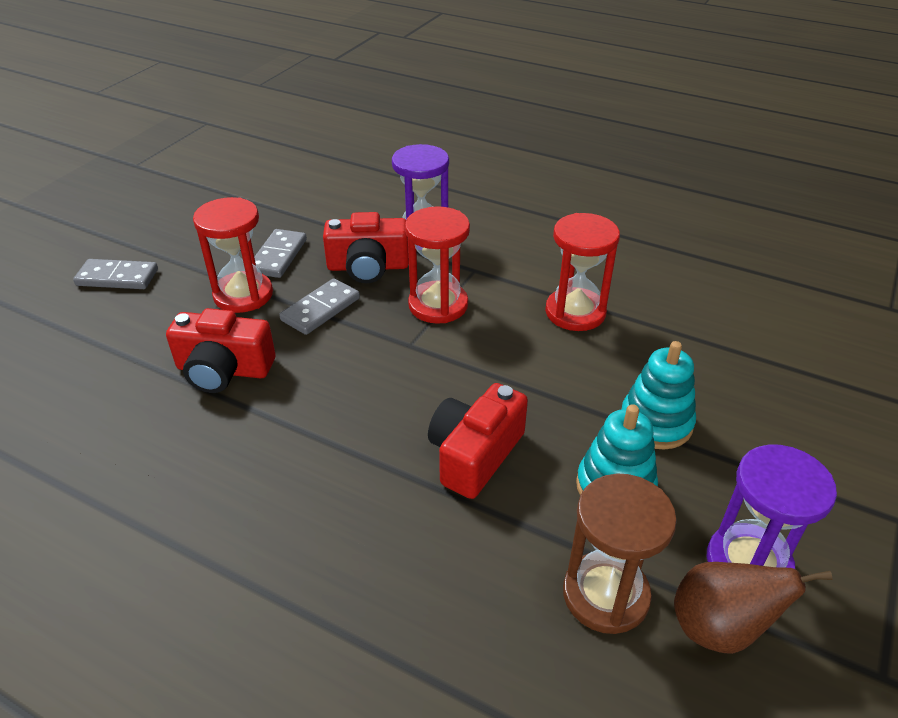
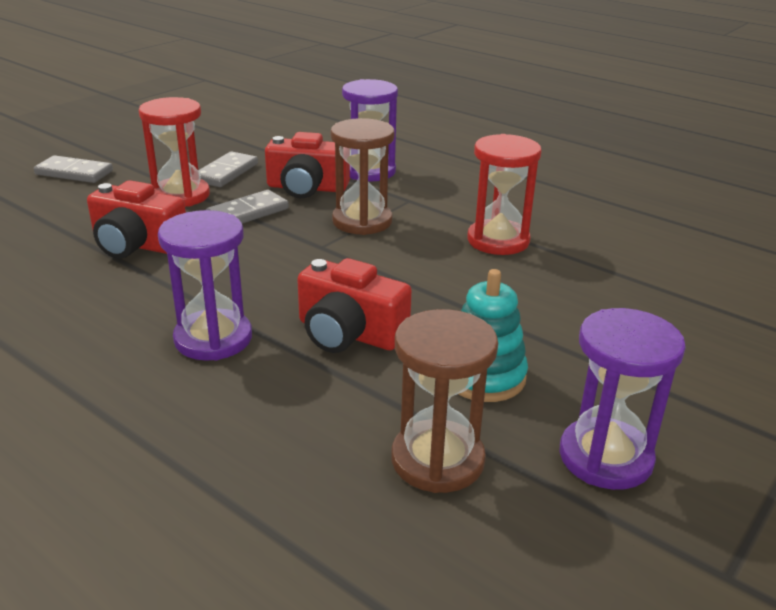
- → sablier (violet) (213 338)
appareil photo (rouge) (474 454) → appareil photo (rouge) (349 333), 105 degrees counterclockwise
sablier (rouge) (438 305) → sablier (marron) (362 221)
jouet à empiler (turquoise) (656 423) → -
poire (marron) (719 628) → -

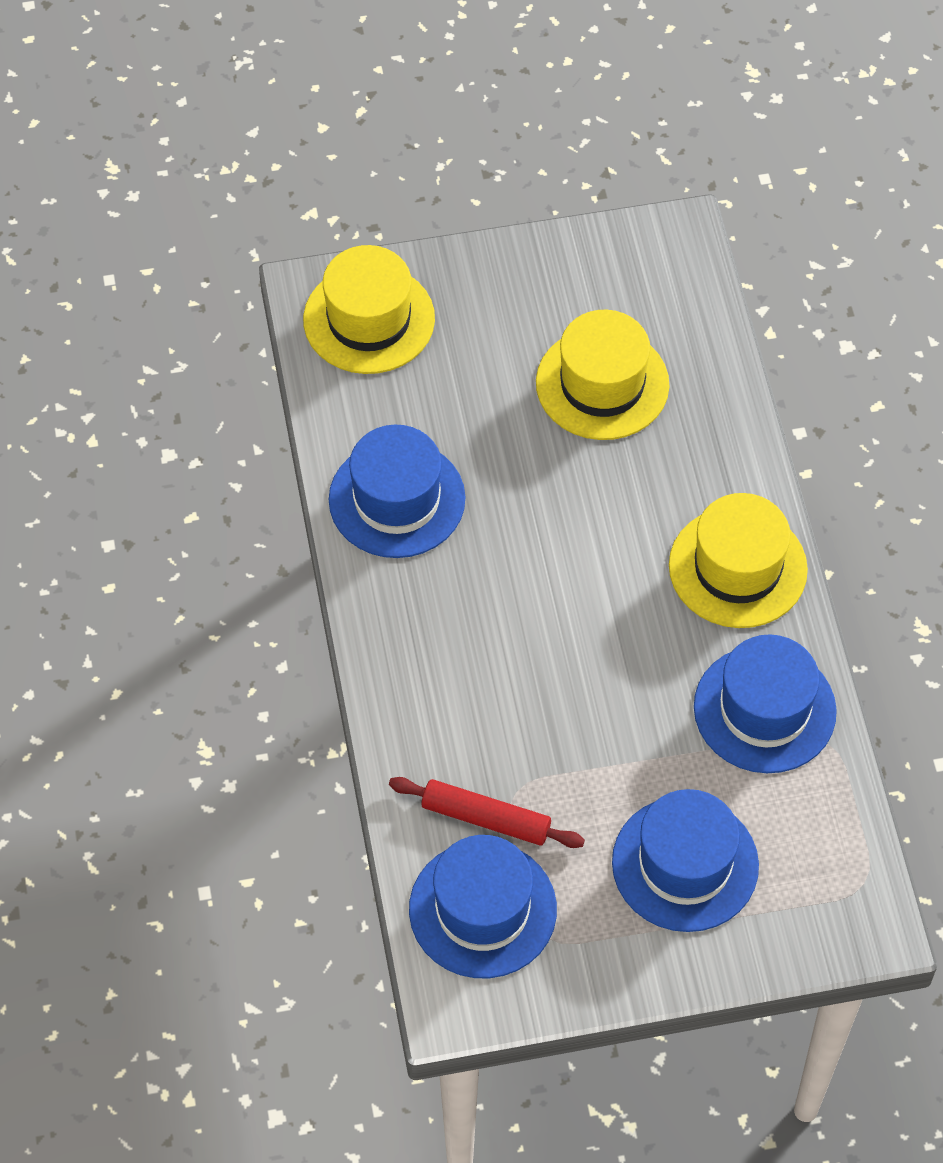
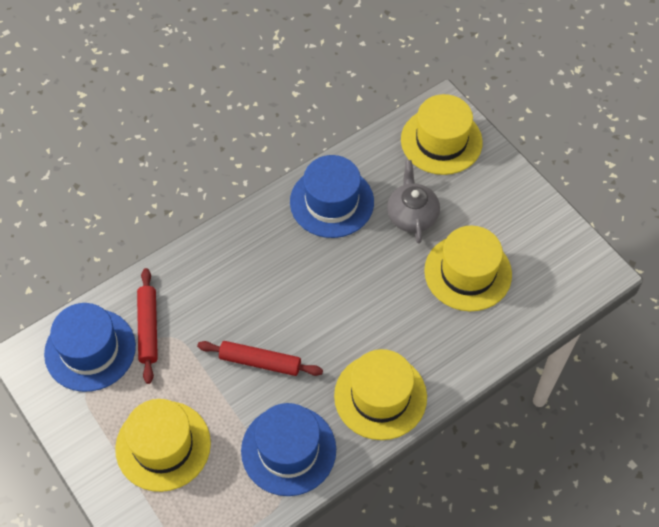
chapeau (bleu) (685 864) → chapeau (jaune) (163 446)
- → rouleau à pâtisserie (rouge) (260 362)
- → théière (gris) (412 215)

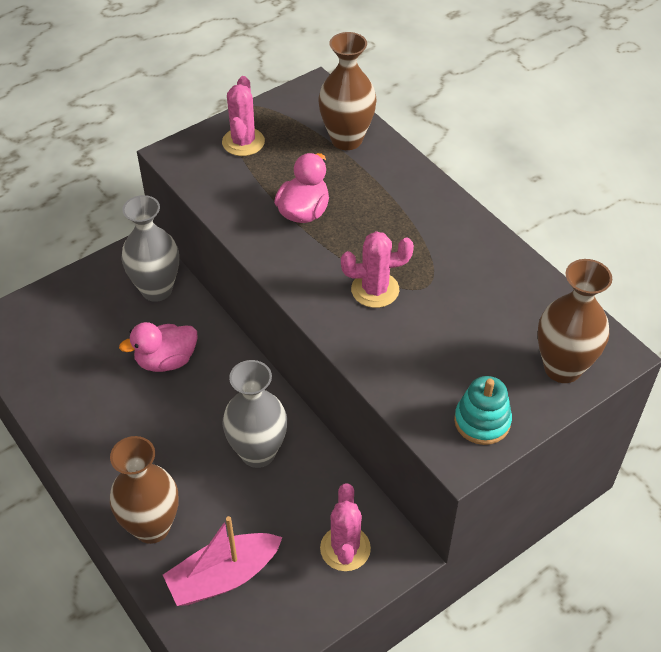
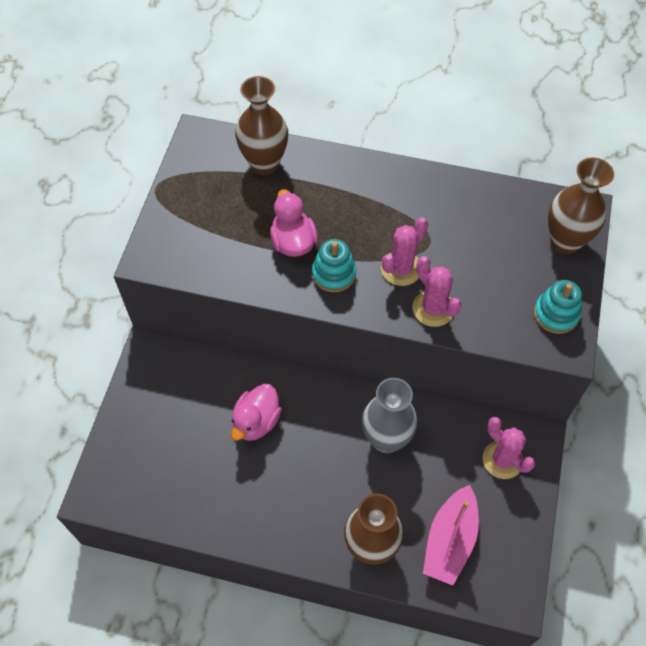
- → jouet à empiler (turquoise) (334 274)
cactus (rose) (243 142) → cactus (rose) (433 308), moved
vase (gris) (157 290) → -

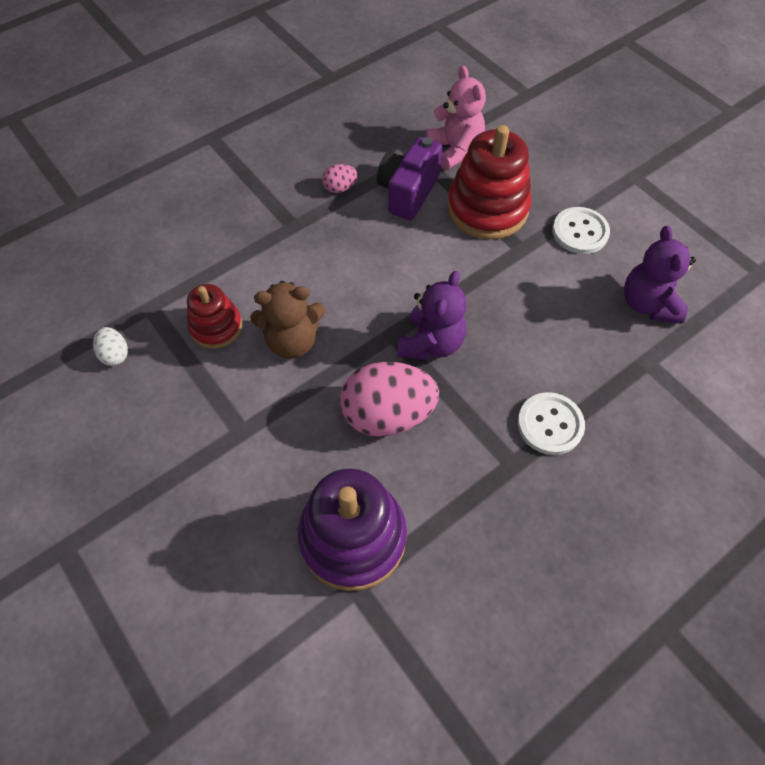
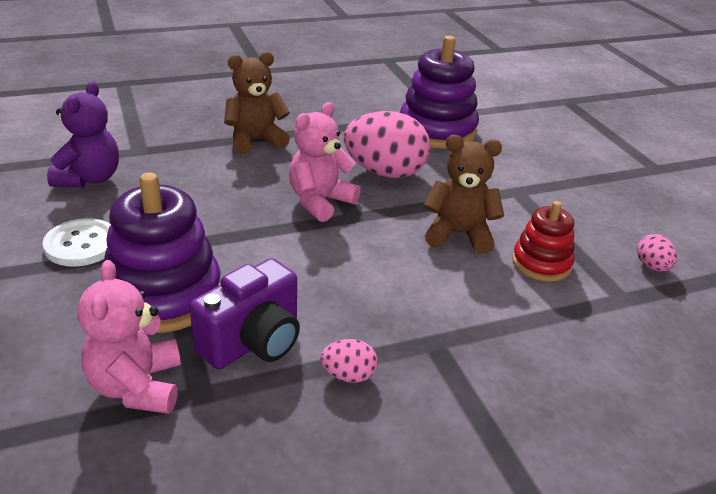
jouet à empiler (rouge) (487 209) → jouet à empiler (violet) (164 295)
bouton (blanc) (550 424) → ours en peluche (marron) (255 140)
ours en peluche (violet) (431 343) → ours en peluche (rose) (320 202)
œuf (blanc) (115 354) → œuf (rose) (652 267)

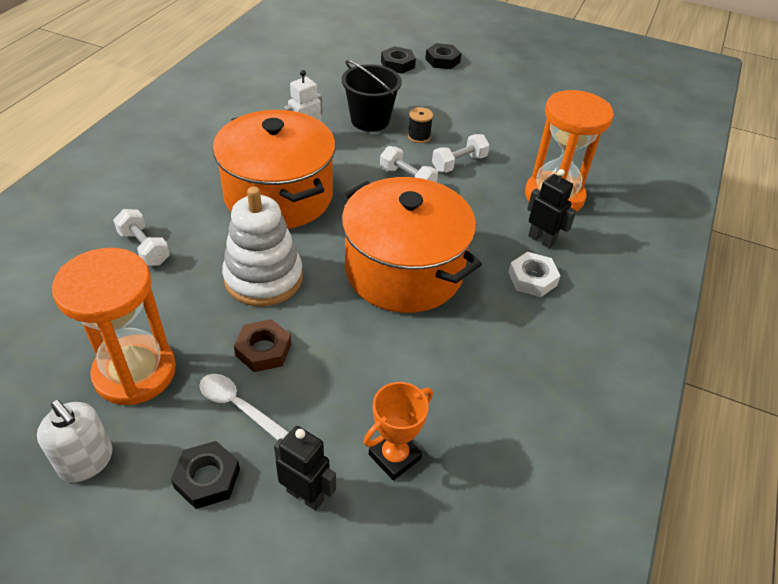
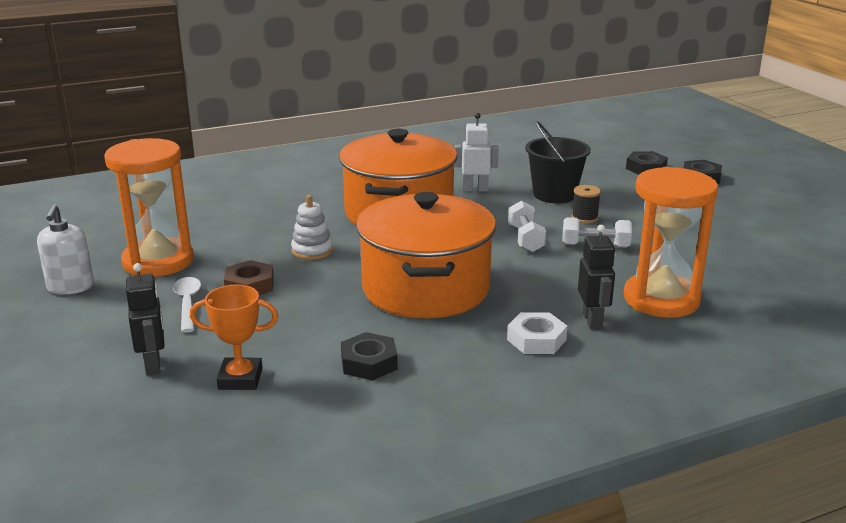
jouet à empiler (blanc) (263 278) → jouet à empiler (blanc) (312 251), x0.55
écrou (noir) (207 478) → écrou (noir) (369 363), moved
haltère (blanc) (144 248) → -

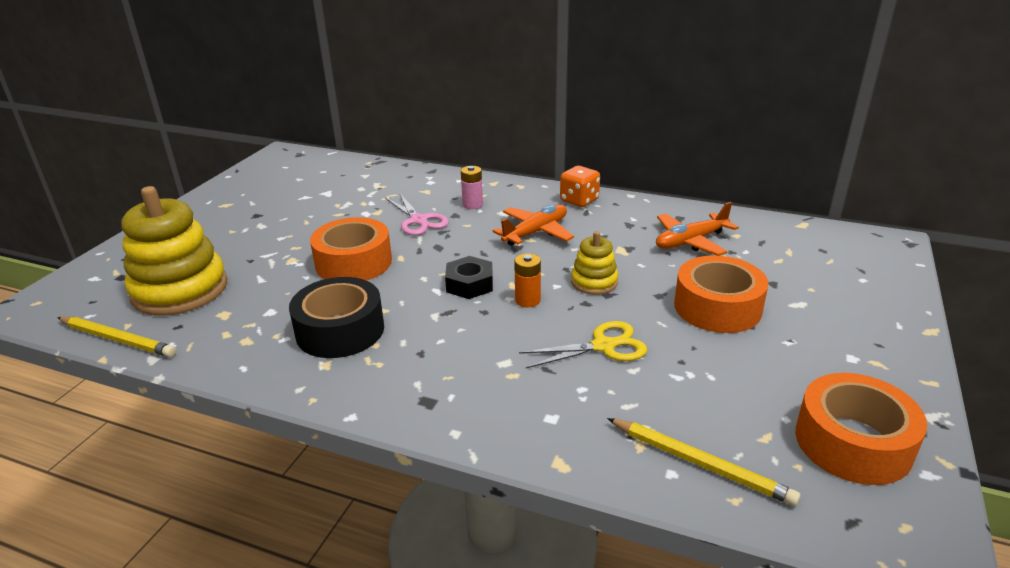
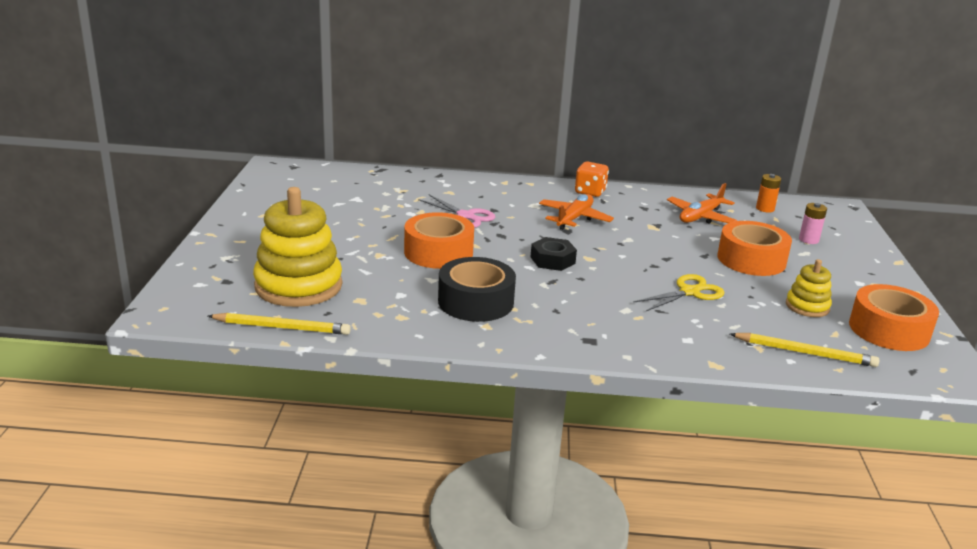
pile (orange) (527 300) → pile (orange) (765 209), moved
jouet à empiler (jaune) (594 282) → jouet à empiler (jaune) (807 306), moved
pile (rose) (472 204) → pile (rose) (808 240), moved

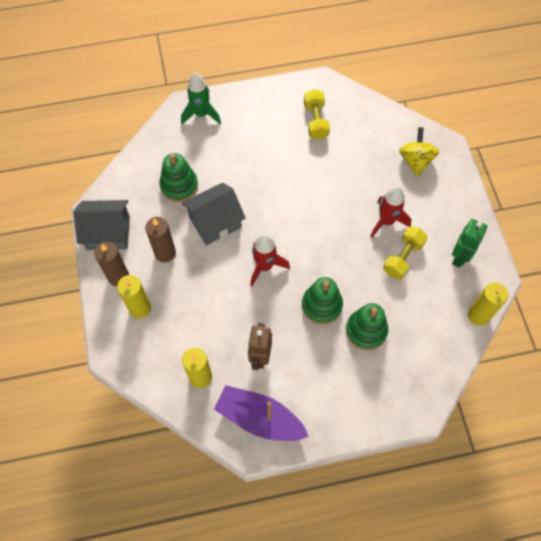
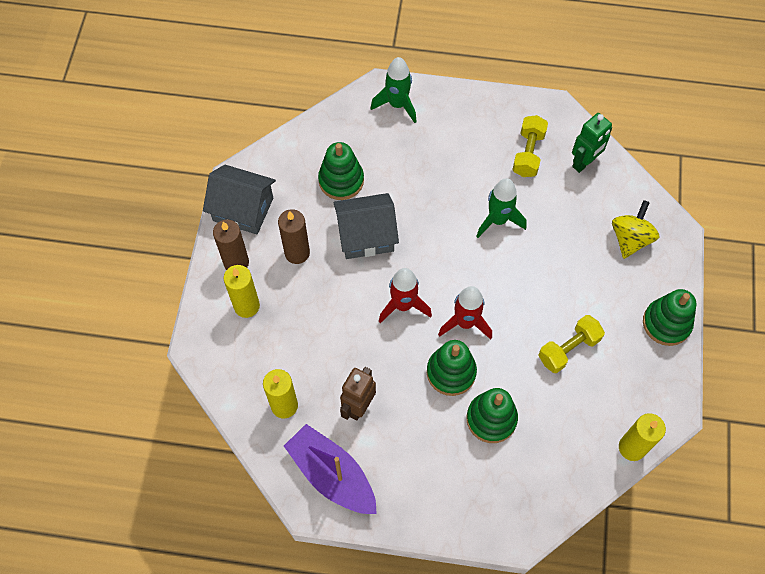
fusée (rouge) (386 221) → fusée (rouge) (465 323), moved
- → fusée (vert) (498 220)
robot (vert) (459 257) → robot (vert) (584 163), moved
- → jouet à empiler (vert) (666 323)

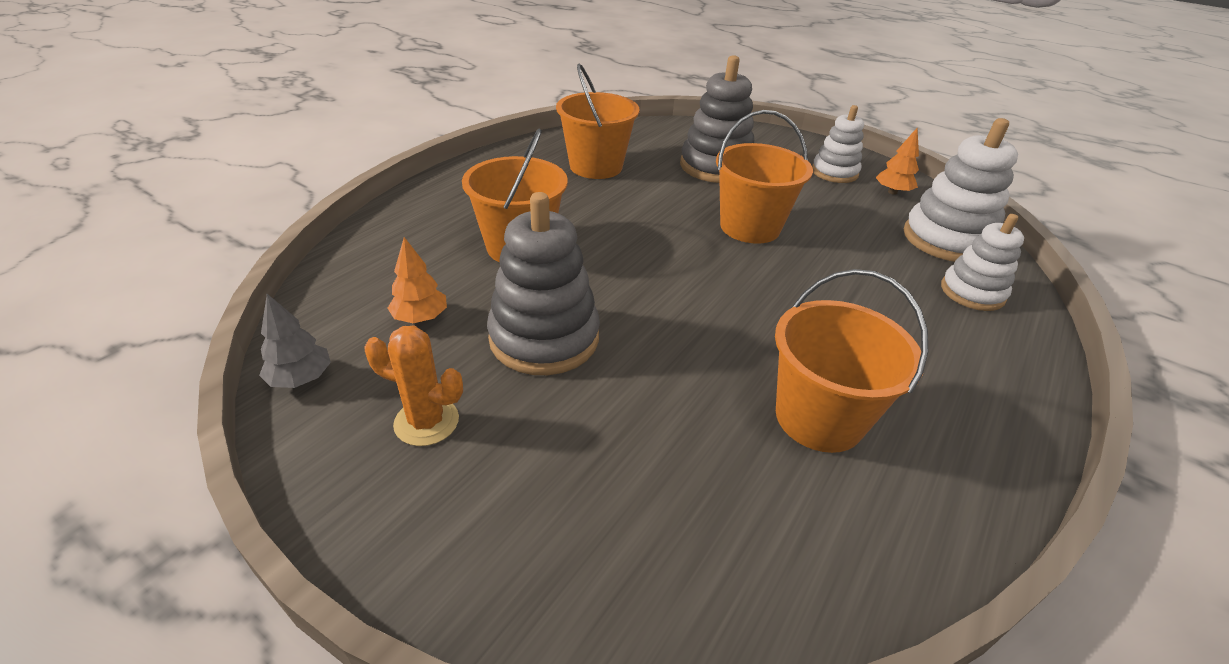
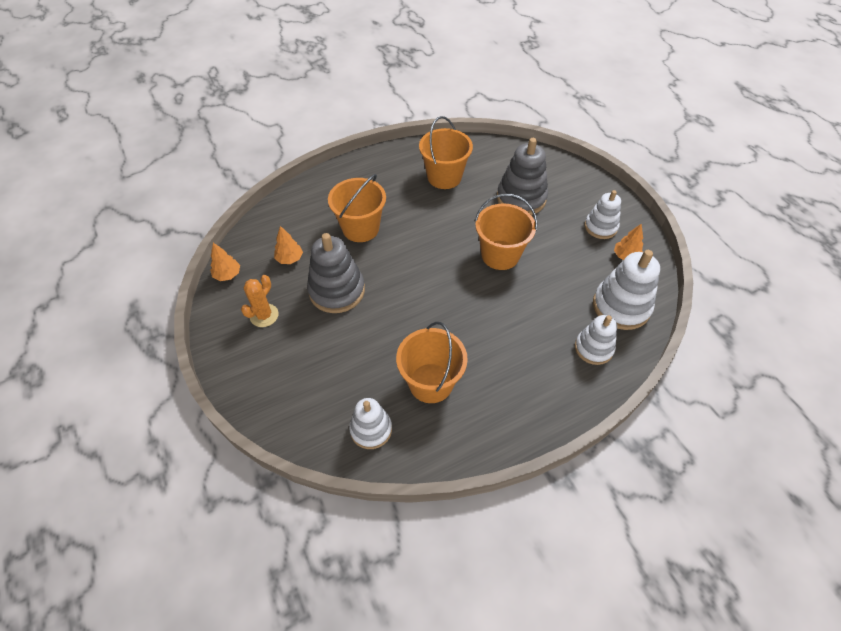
arbre (gris) (301 378) → arbre (orange) (227 275)
cactus (orange) (426 422) → cactus (orange) (264 315), 75 degrees clockwise
- → jouet à empiler (blanc) (371 429)

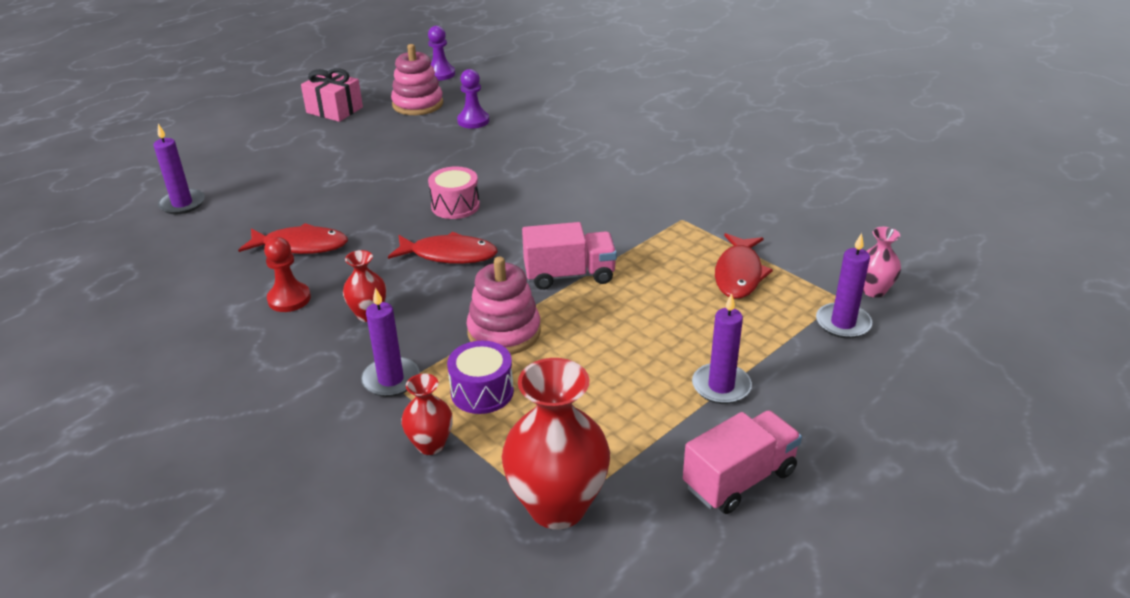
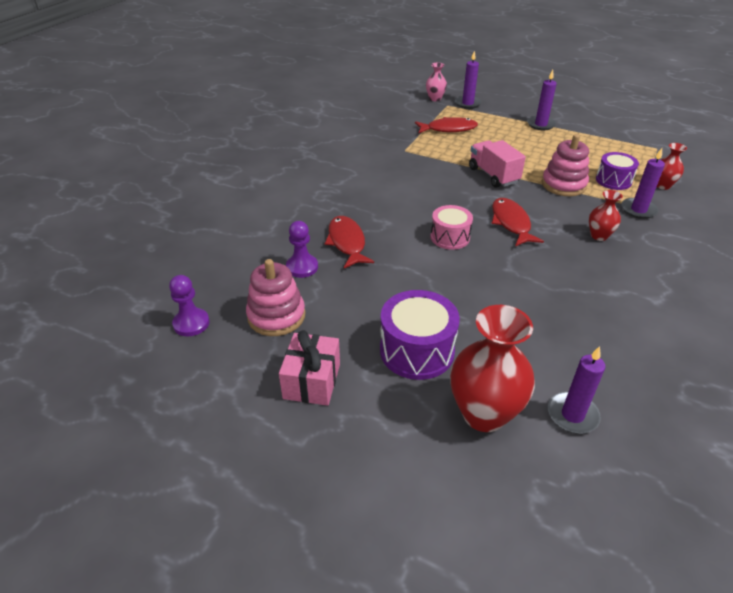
poisson (rouge) (301 246) → poisson (rouge) (347 242), moved
- → tambour (violet) (417 350)
vase (rouge) (557 506) → vase (rouge) (484 414), moved
pion (rouge) (289 299) → -
camion (rose) (739 479) → -

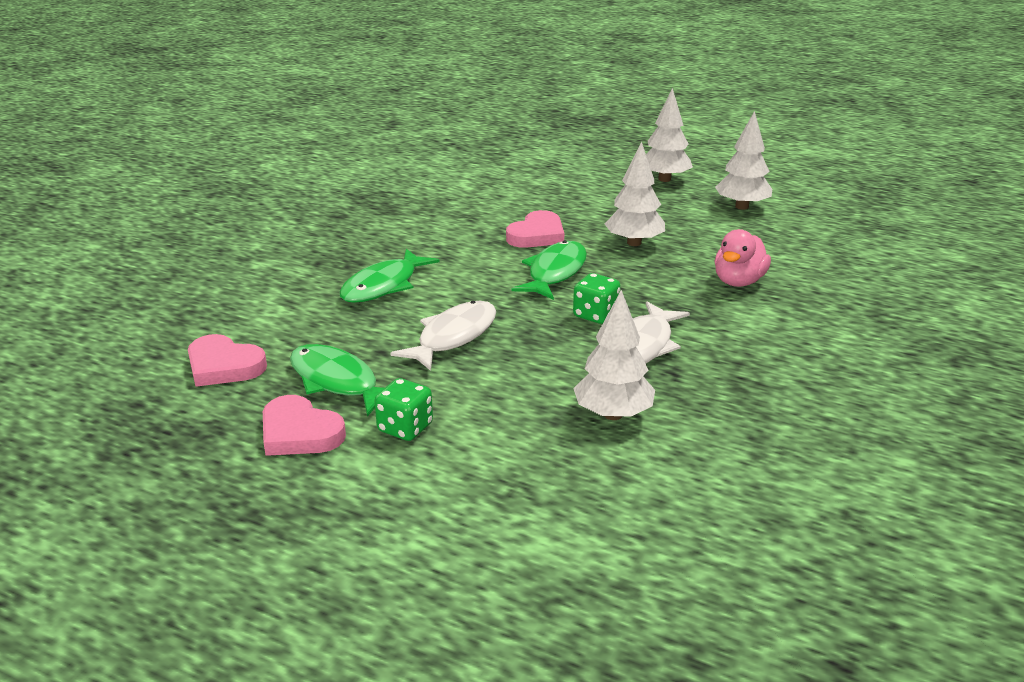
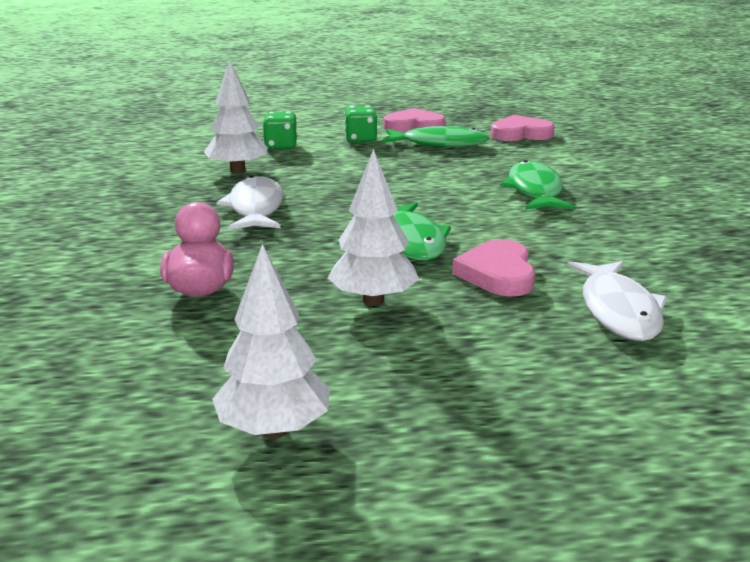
dé (vert) (595 315) → dé (vert) (281 146), moved
poisson (blanc) (453 337) → poisson (blanc) (618 311), moved
arbre (blanc) (664 179) → -

